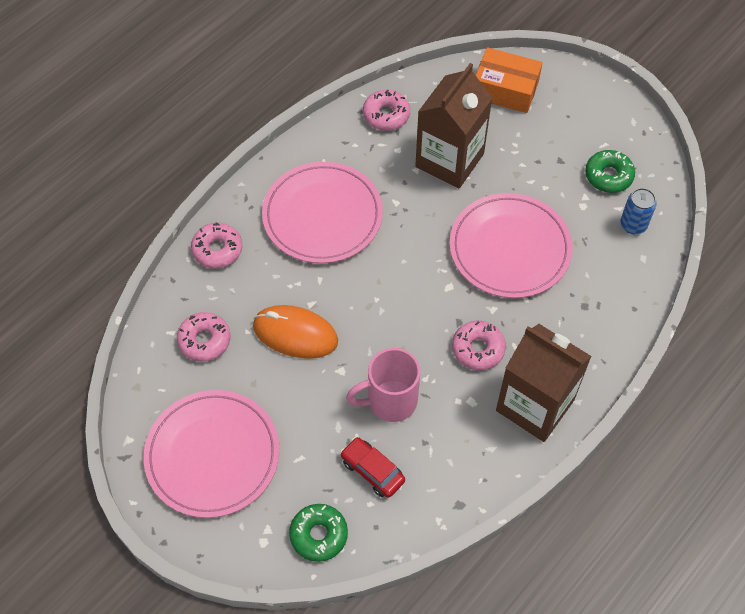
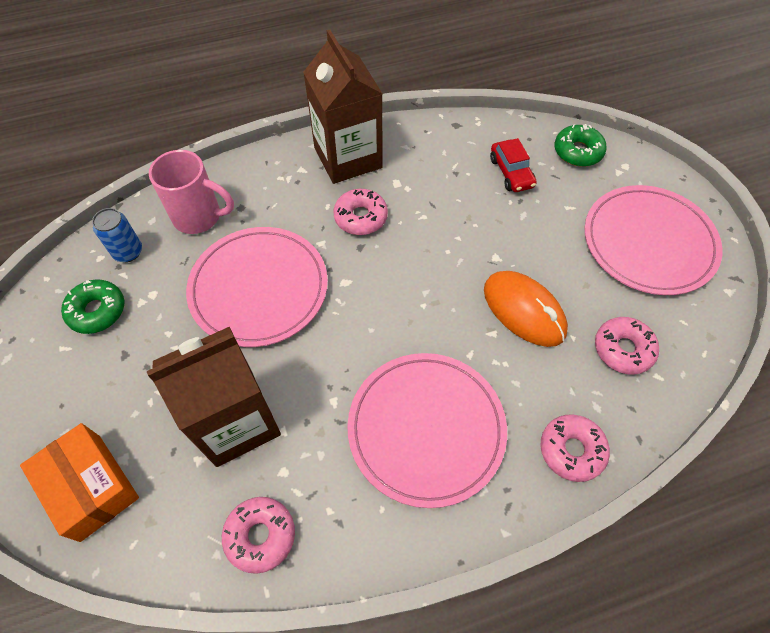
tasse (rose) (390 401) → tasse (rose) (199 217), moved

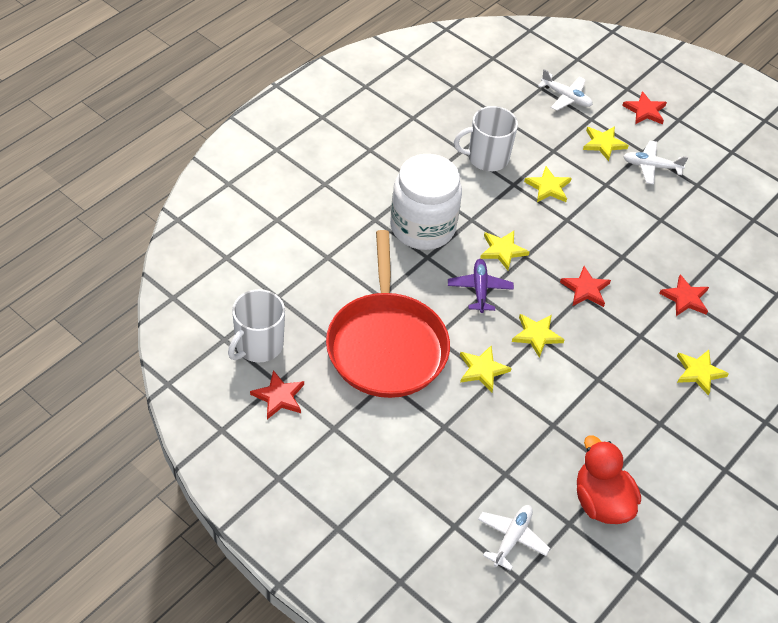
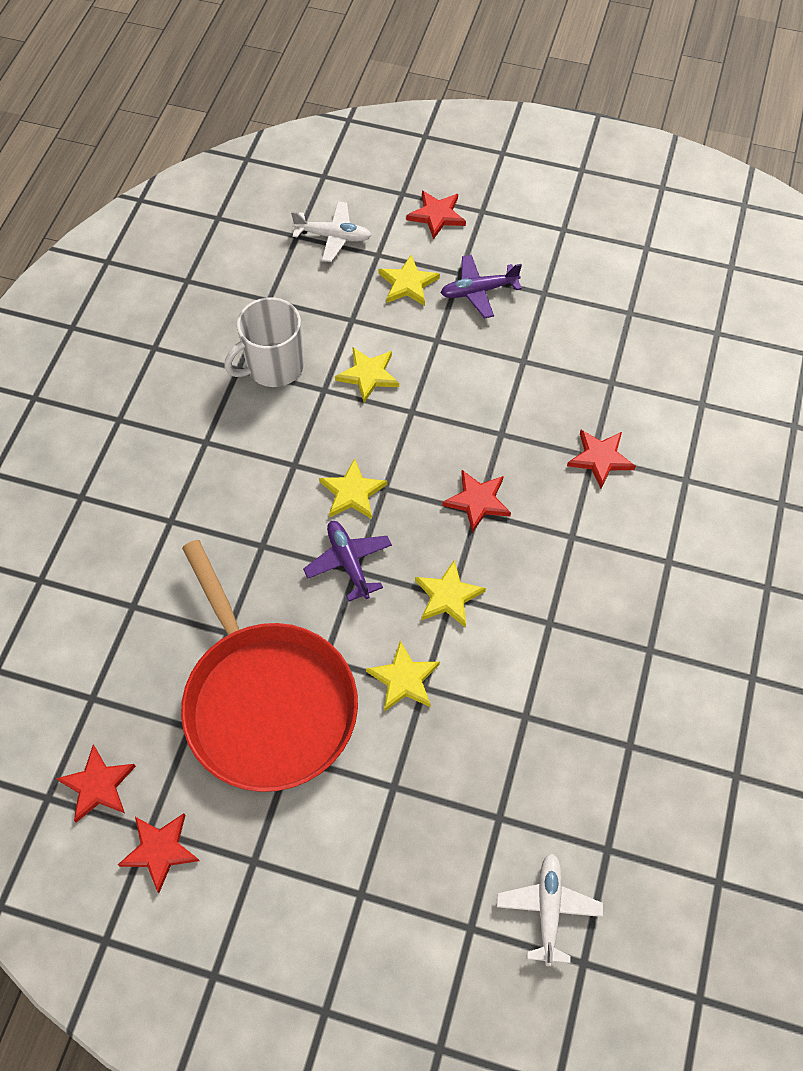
tasse (blanc) (258 345) → étoile (rouge) (98 785)
avion (blanc) (651 166) → avion (violet) (478 291)
bocal (blanc) (422 227) → -
canard (rouge) (601 502) → -
étoile (jaune) (699 372) → -

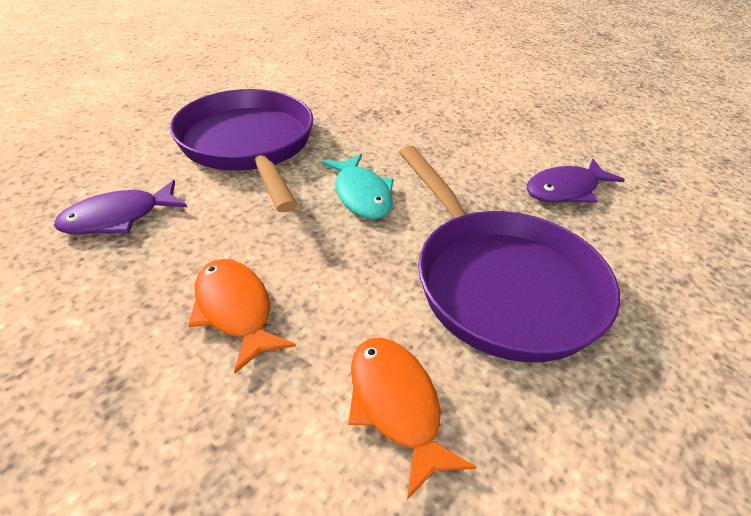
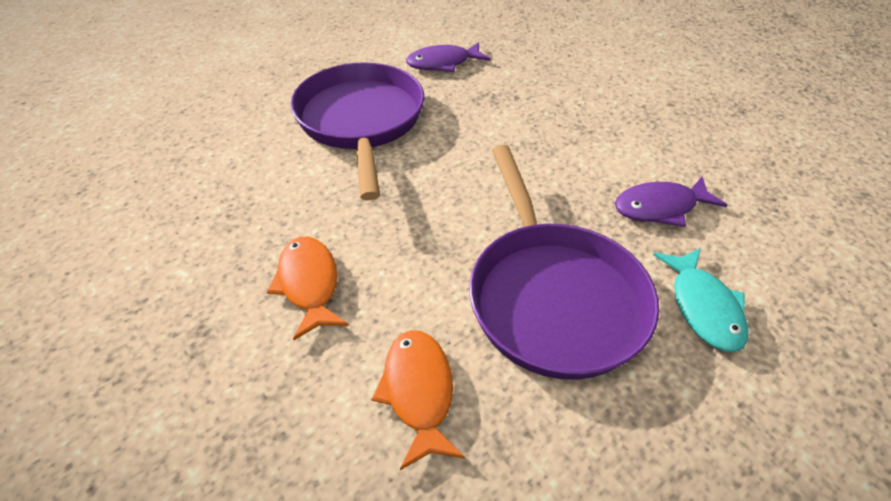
poisson (violet) (119 217) → poisson (violet) (443 63), moved
poisson (turquoise) (361 195) → poisson (turquoise) (703 307), moved

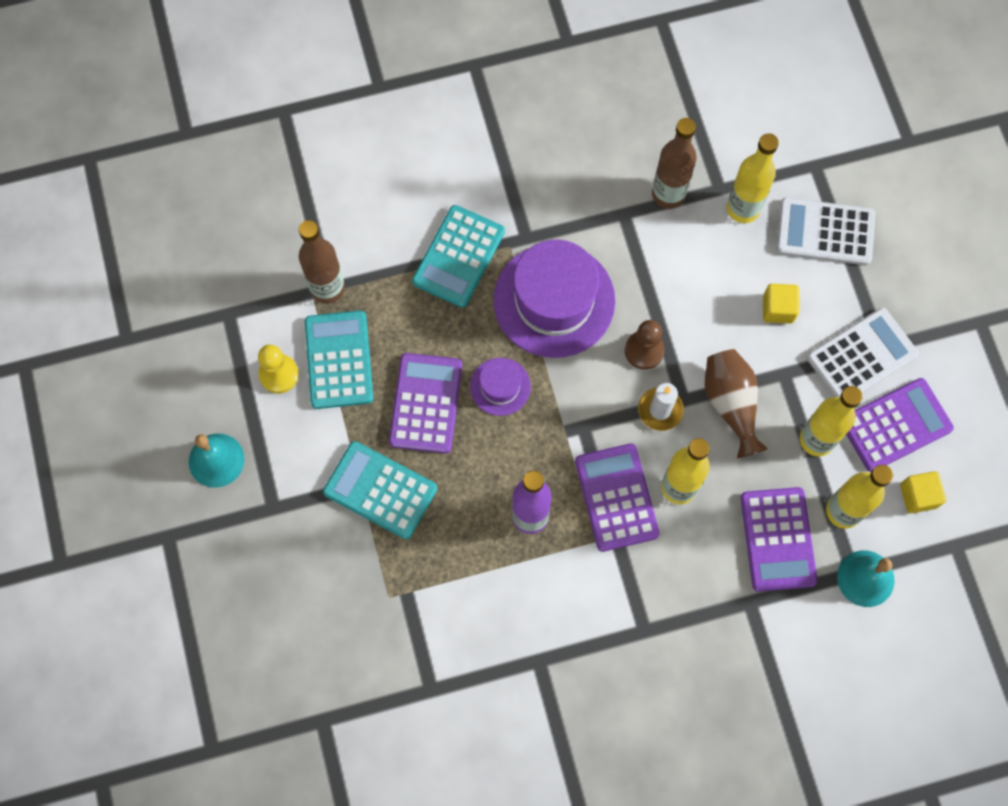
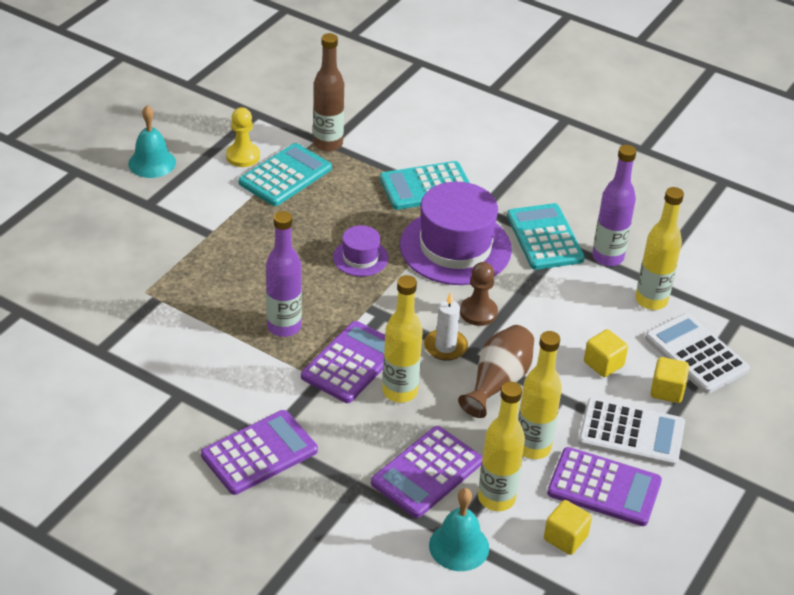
calculatrice (violet) (425 403) → calculatrice (violet) (259 453), moved
calculatrice (turquoise) (380 490) → calculatrice (turquoise) (544 237), moved
bouteille (marron) (668 194) → bouteille (violet) (607 257)
- → cube (jaune) (667 390)

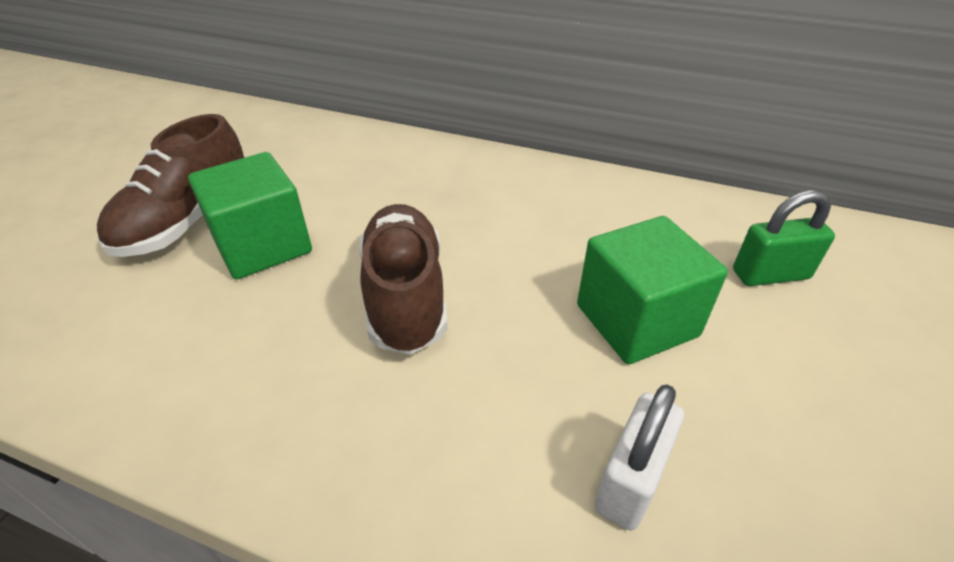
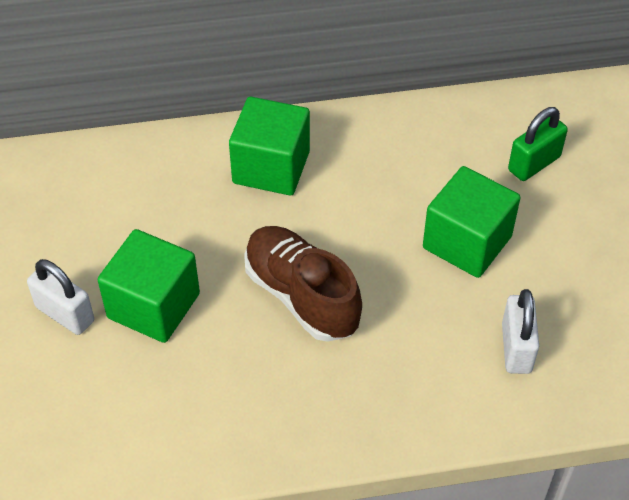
chaussure (marron) (188 222) → cadenas (blanc) (65 314)
- → cube (vert) (271 167)

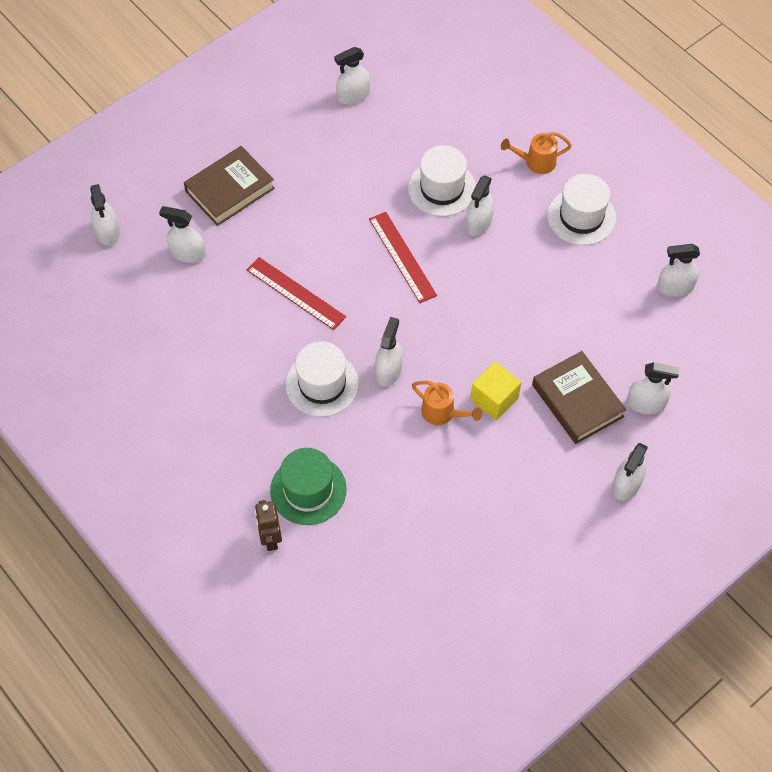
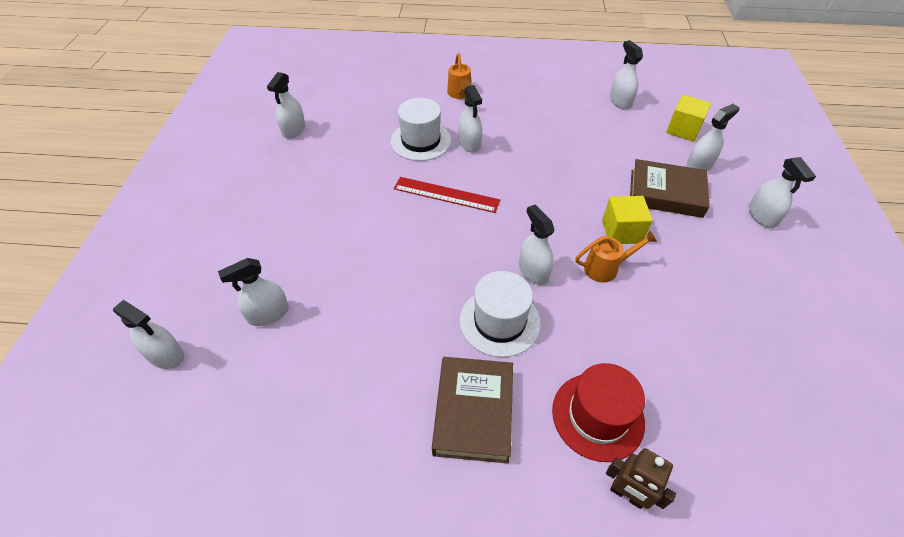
livre (marron) (230 190) → livre (marron) (473 412), moved
arrosoir (orange) (535 162) → arrosoir (orange) (460 94), 45 degrees counterclockwise
chapeau (vert) (308 490) → chapeau (rouge) (597 416)
vaporisateur (blanc) (675 287) → vaporisateur (blanc) (620 101), 120 degrees clockwise
- → cube (jaune) (683 129)
règle (rouge) (295 293) → -
chapeau (blanc) (581 216) → -

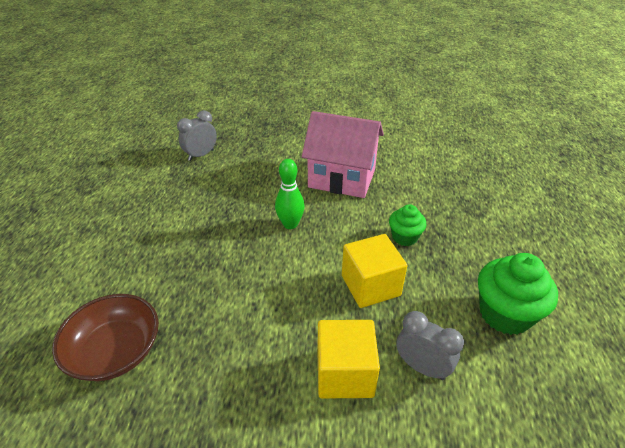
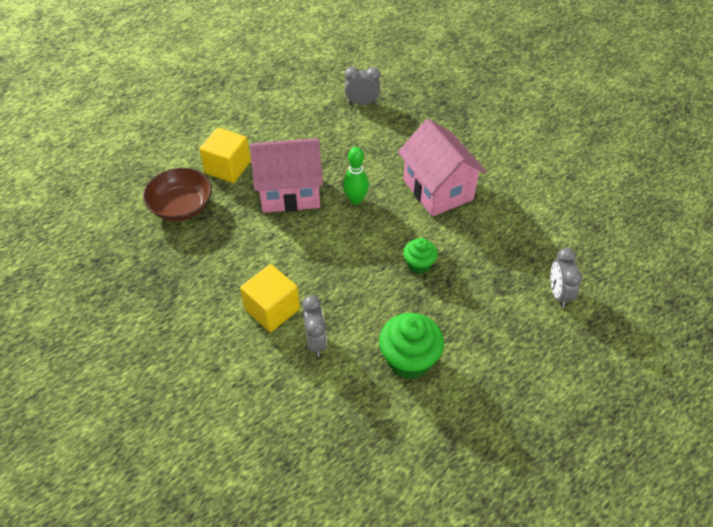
cube (jaune) (370 285) → cube (jaune) (228 167), moved
- → maison (rose) (290 192)
- → réveil (gris) (558 293)

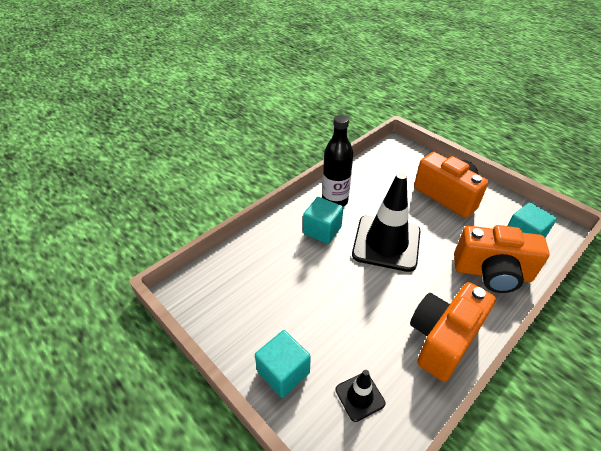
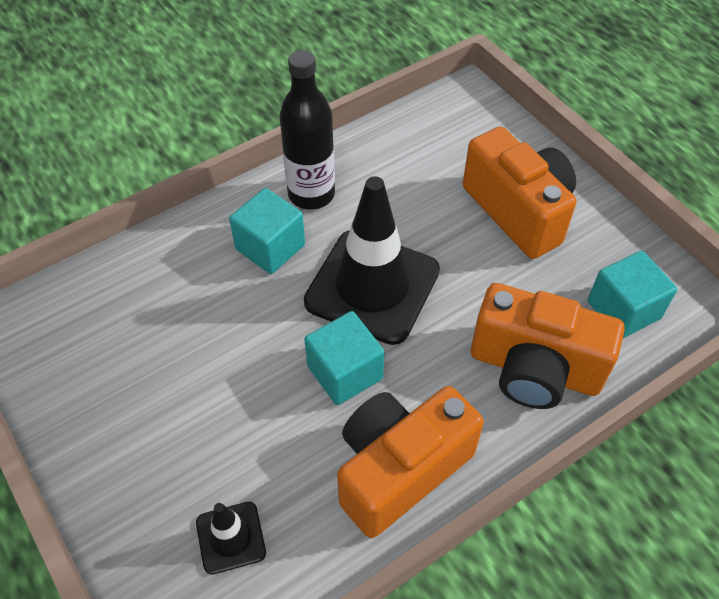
cube (turquoise) (283 372) → cube (turquoise) (345 372), moved

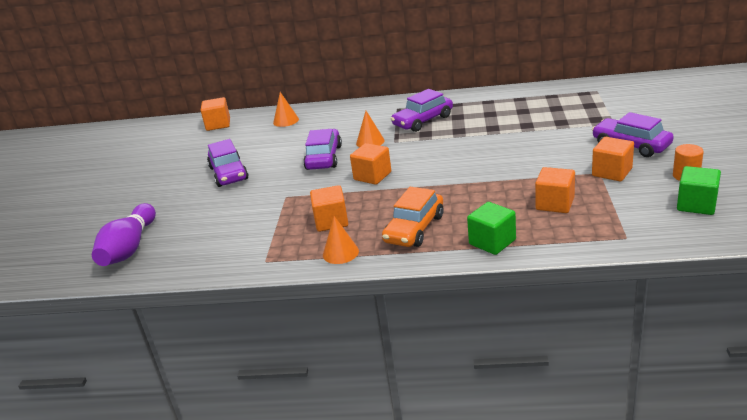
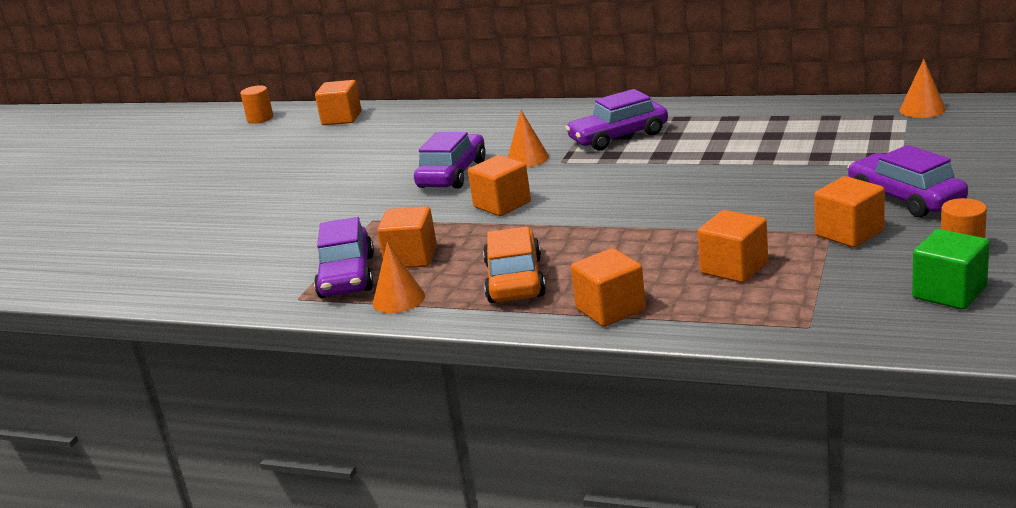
- → cylindre (orange) (260 119)
voiture (violet) (229 173) → voiture (violet) (347 276), moved
voiture (orange) (414 229) → voiture (orange) (515 280), 135 degrees clockwise
cube (vert) (492 242) → cube (orange) (610 310)
cône (orange) (286 121) → cône (orange) (922 109), moved
quille (violet) (129 248) → -

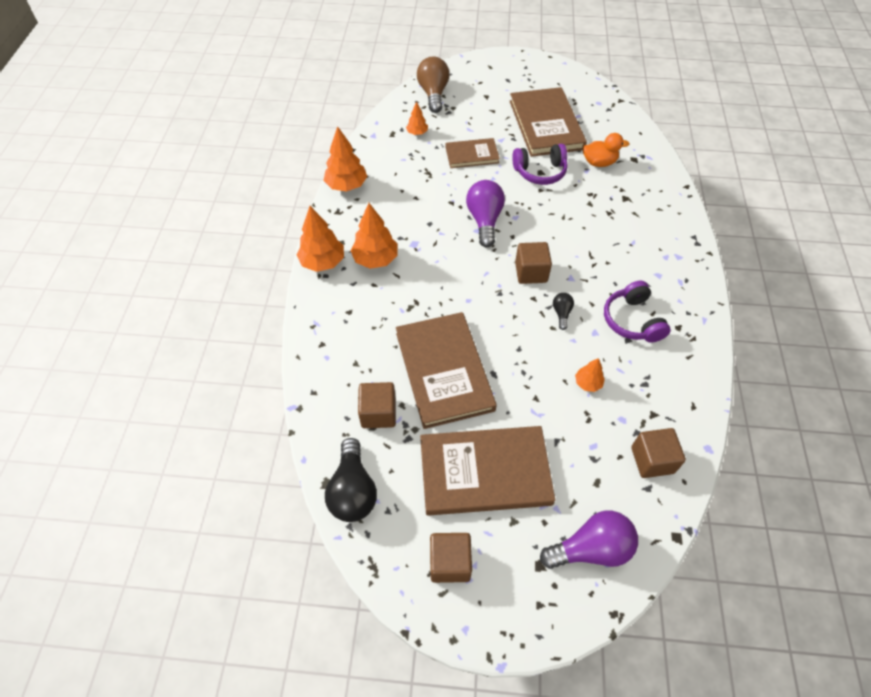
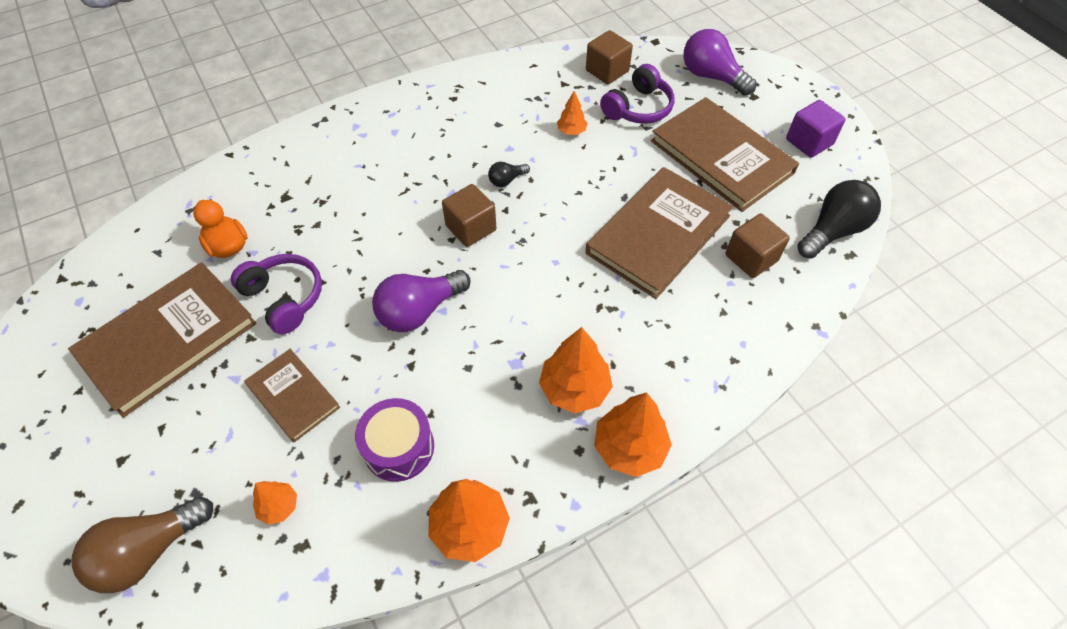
- → tambour (violet) (399 447)
casque audio (violet) (632 320) → casque audio (violet) (638 108), moved
cube (marron) (450 562) → cube (violet) (809 142)

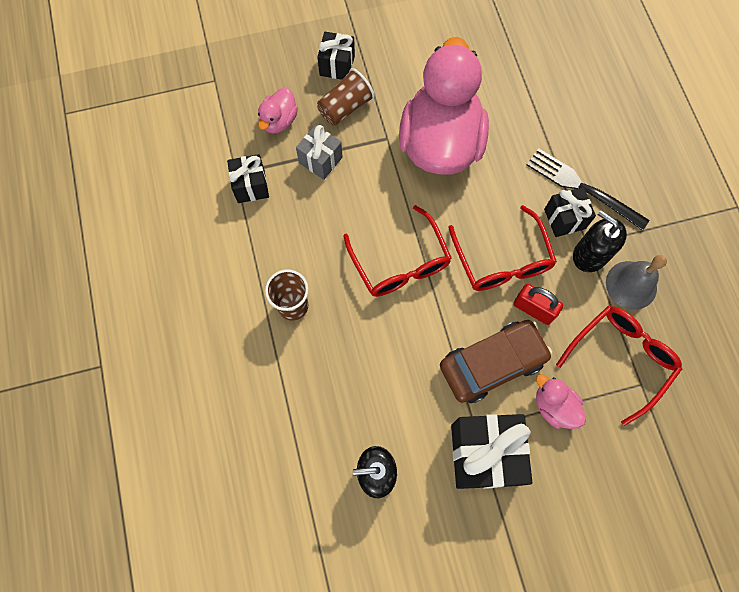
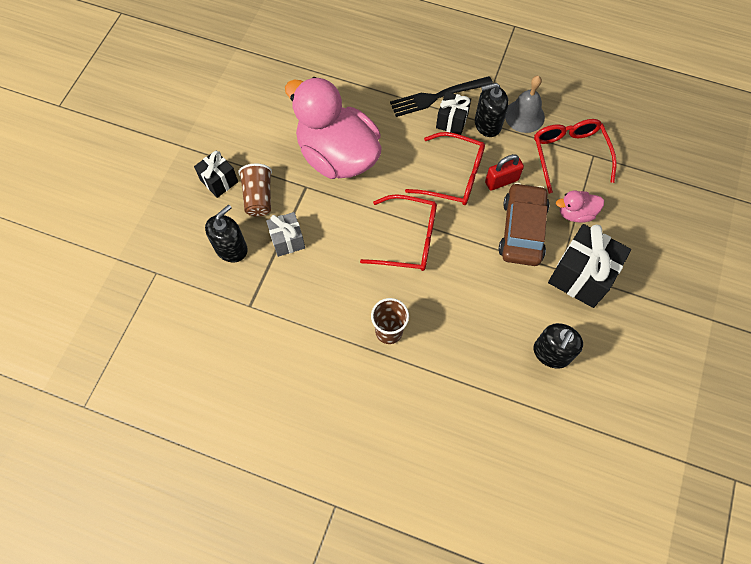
canard (rose) (279 121) → distributeur de savon (noir) (231 248)
cadeau (noir) (251 186) → -

